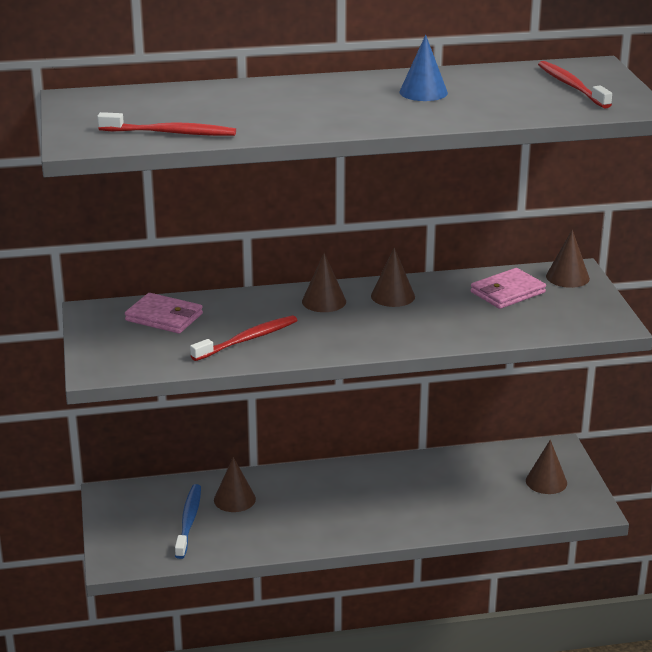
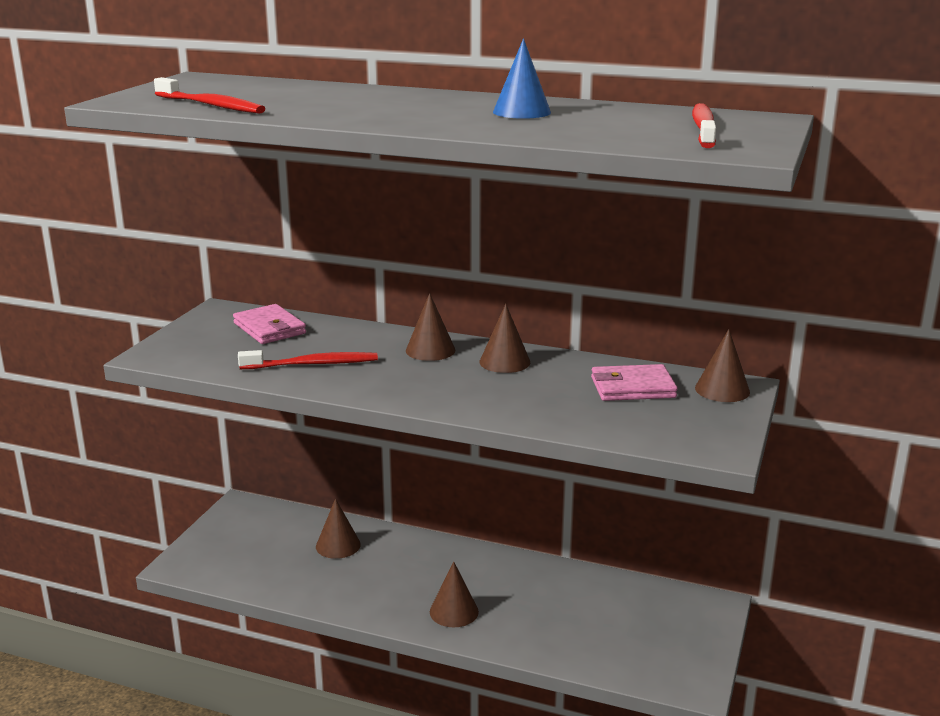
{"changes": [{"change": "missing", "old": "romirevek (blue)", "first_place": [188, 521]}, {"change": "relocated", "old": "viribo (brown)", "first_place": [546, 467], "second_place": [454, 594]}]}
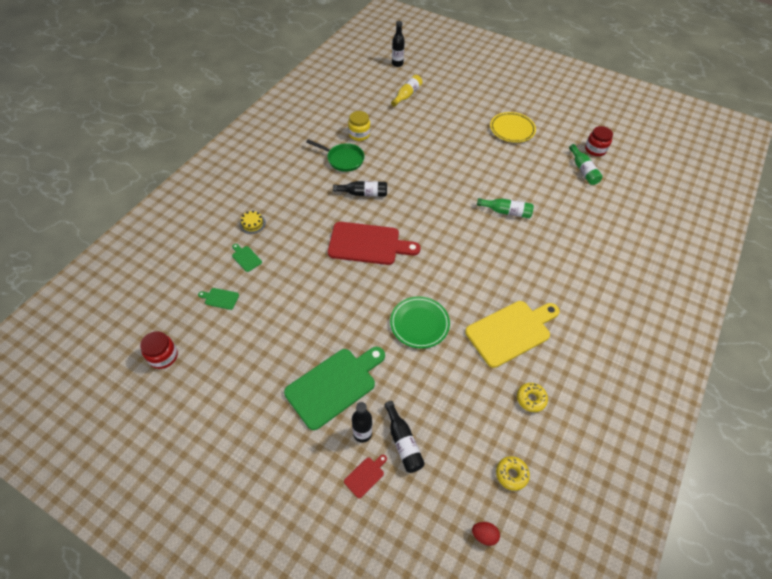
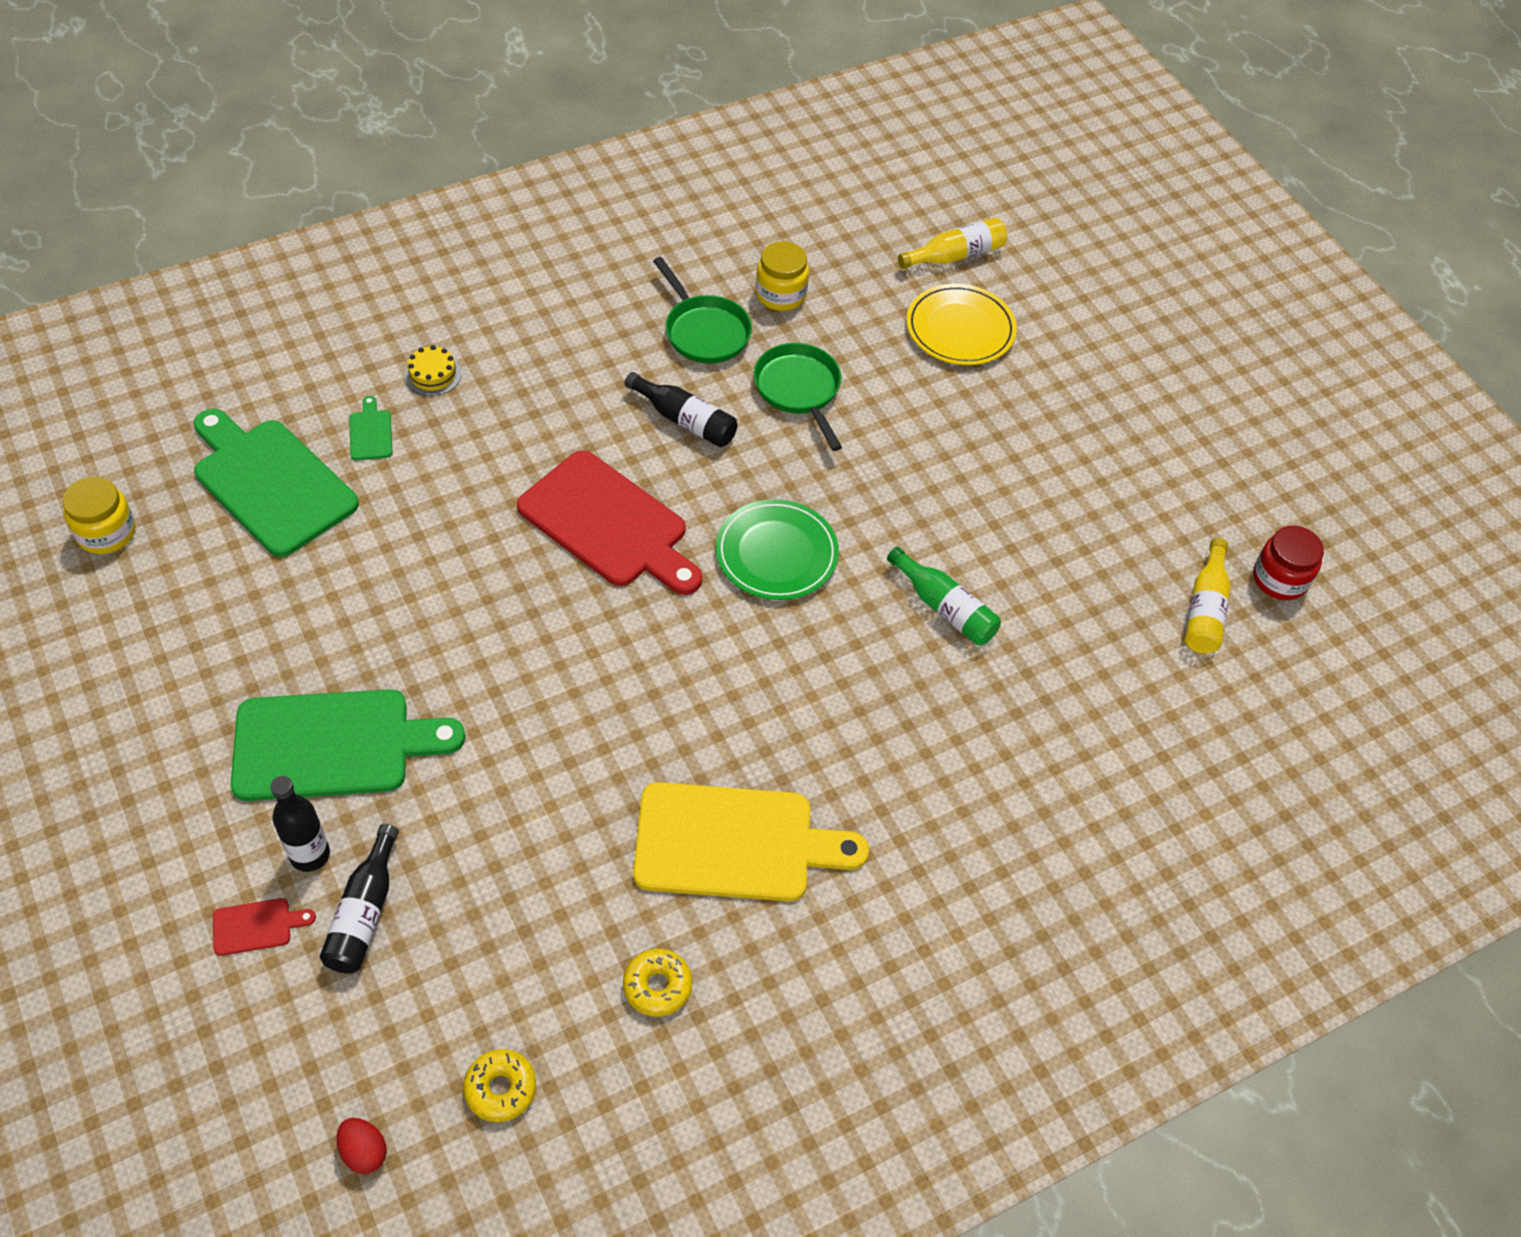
{"changes": [{"change": "colour", "old": "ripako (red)", "new": "ripako (yellow)", "first_place": [159, 350], "second_place": [99, 515]}, {"change": "size", "old": "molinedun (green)", "first_place": [218, 299], "second_place": [276, 483], "factor": 2.44}, {"change": "relocated", "old": "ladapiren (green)", "first_place": [420, 322], "second_place": [777, 549]}, {"change": "missing", "old": "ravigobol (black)", "first_place": [398, 44]}, {"change": "relocated", "old": "ladapiren (yellow)", "first_place": [513, 127], "second_place": [961, 324]}, {"change": "colour", "old": "ravigobol (green)", "new": "ravigobol (yellow)", "first_place": [586, 164], "second_place": [1208, 596]}, {"change": "appeared", "new": "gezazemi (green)", "second_place": [798, 397]}]}
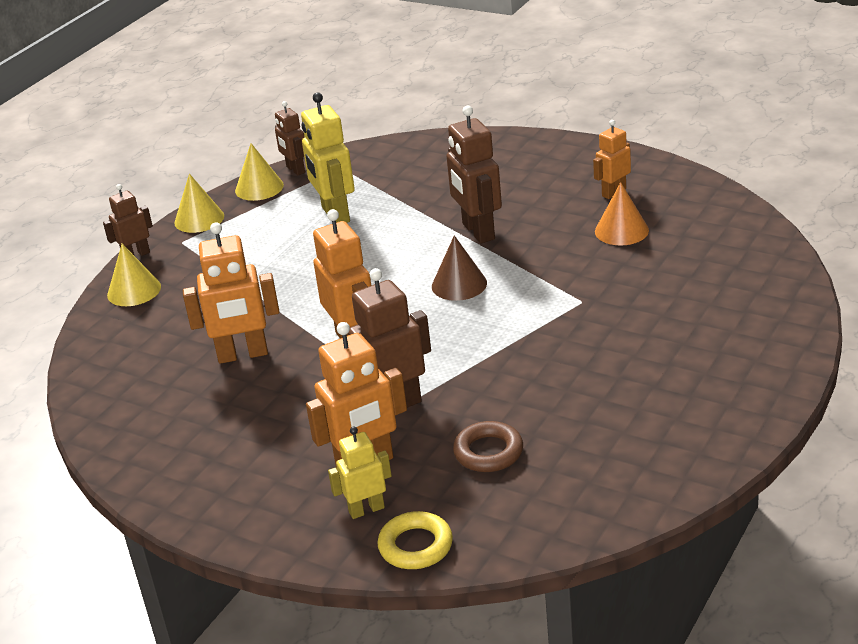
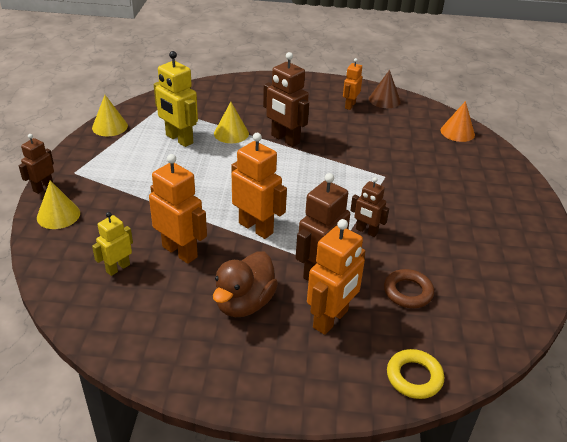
{"changes": [{"change": "relocated", "old": "viribo (yellow)", "first_place": [199, 203], "second_place": [231, 122]}, {"change": "spun", "old": "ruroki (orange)", "first_place": [231, 293], "second_place": [178, 209], "degrees": -105}, {"change": "relocated", "old": "ruroki (brown)", "first_place": [290, 138], "second_place": [369, 207]}, {"change": "relocated", "old": "ruroki (yellow)", "first_place": [360, 472], "second_place": [112, 244]}, {"change": "relocated", "old": "viribo (brown)", "first_place": [459, 268], "second_place": [385, 89]}, {"change": "relocated", "old": "viribo (orange)", "first_place": [622, 214], "second_place": [457, 121]}, {"change": "appeared", "new": "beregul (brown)", "second_place": [245, 284]}]}
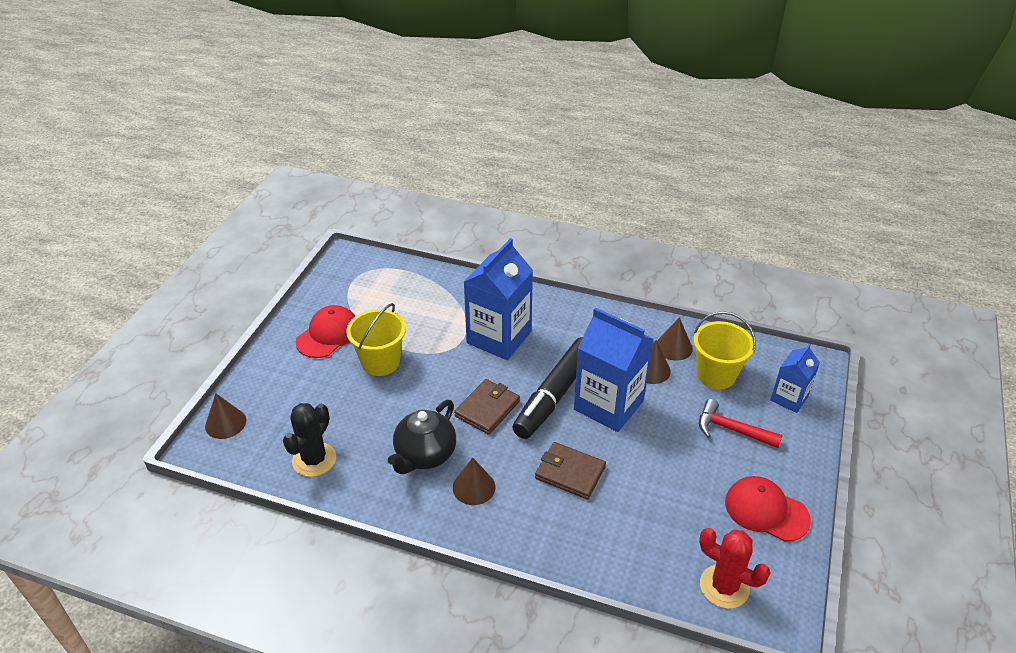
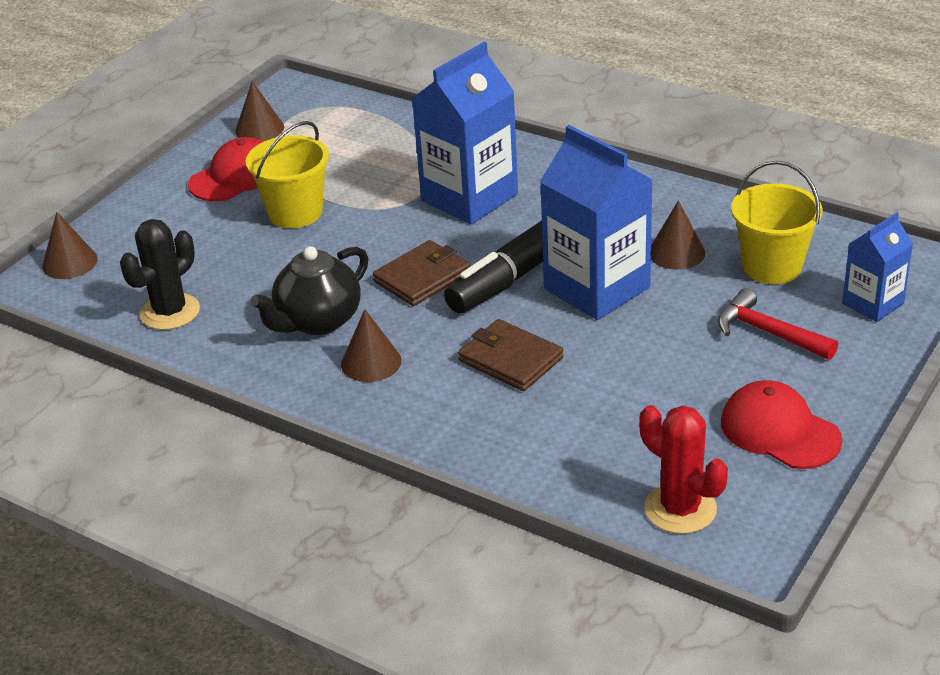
{"changes": [{"change": "relocated", "old": "viribo (brown)", "first_place": [675, 339], "second_place": [259, 111]}]}
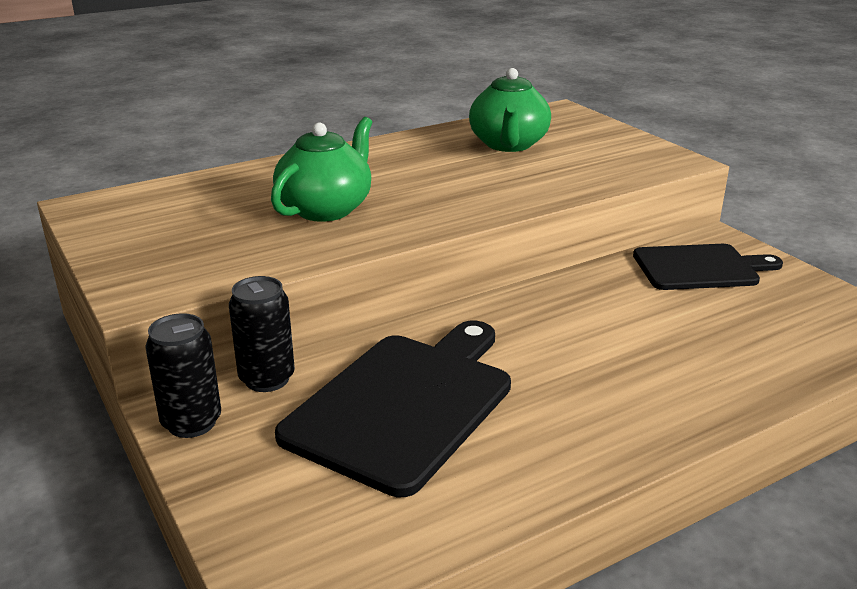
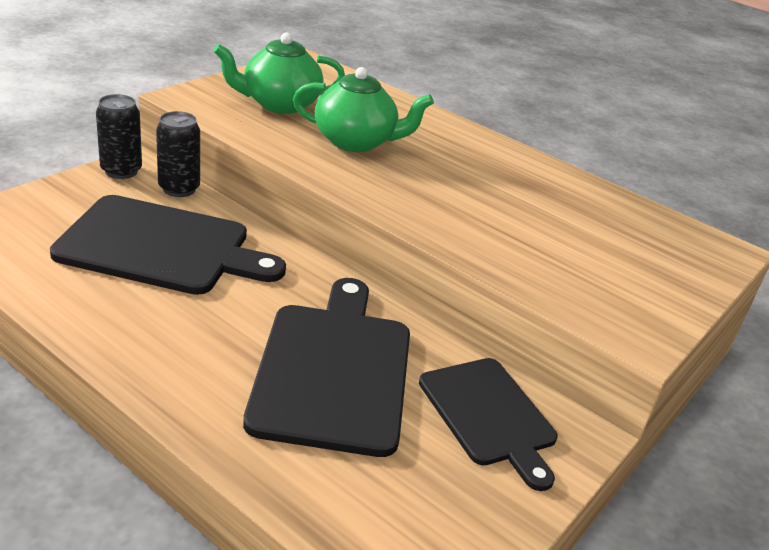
{"changes": [{"change": "relocated", "old": "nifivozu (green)", "first_place": [510, 110], "second_place": [279, 73]}, {"change": "appeared", "new": "molinedun (black)", "second_place": [326, 367]}]}
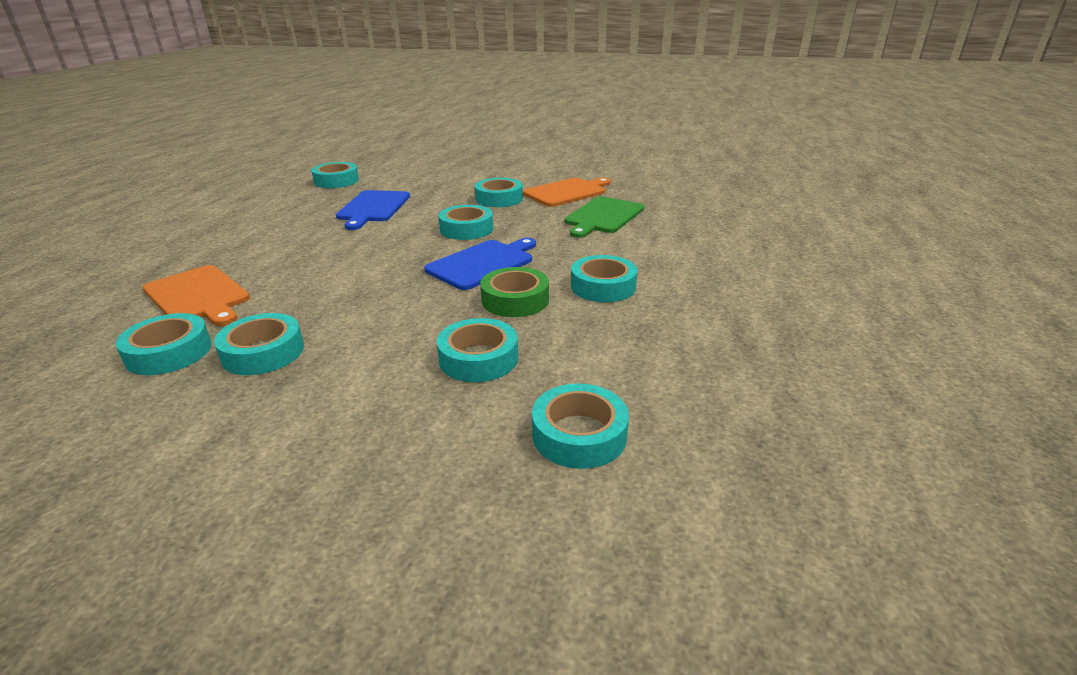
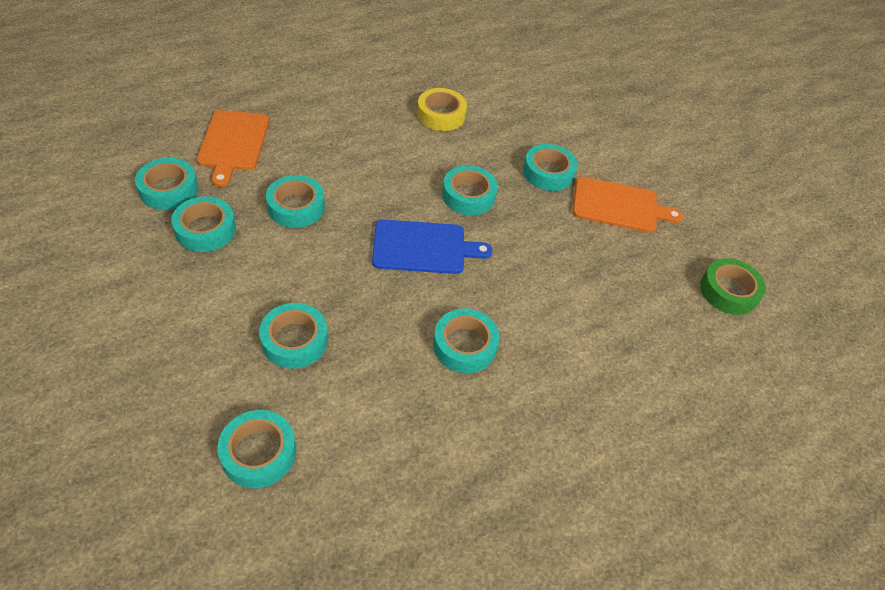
{"changes": [{"change": "relocated", "old": "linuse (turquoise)", "first_place": [335, 175], "second_place": [295, 201]}, {"change": "exchanged", "old": "molinedun (blue)", "new": "linuse (yellow)", "first_place": [373, 210], "second_place": [442, 109]}, {"change": "relocated", "old": "linuse (green)", "first_place": [514, 292], "second_place": [733, 286]}, {"change": "missing", "old": "molinedun (green)", "first_place": [604, 217]}]}
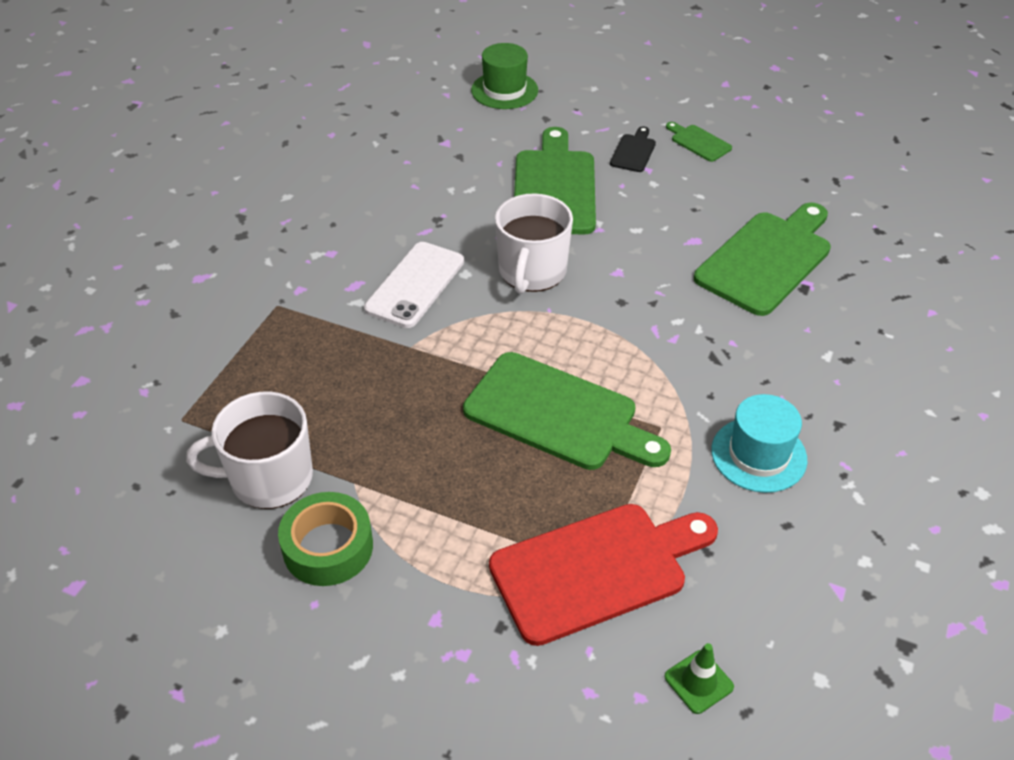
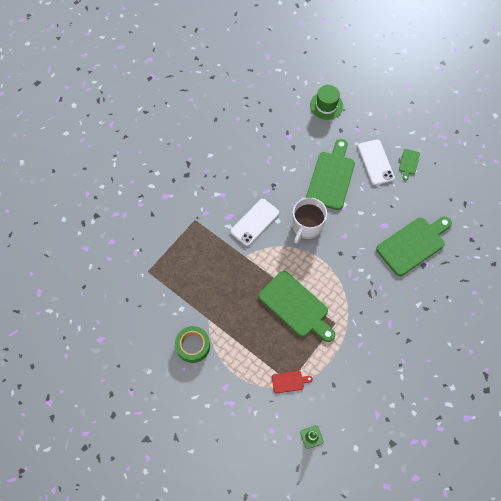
{"changes": [{"change": "missing", "old": "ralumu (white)", "first_place": [249, 450]}, {"change": "size", "old": "molinedun (red)", "first_place": [603, 575], "second_place": [292, 382], "factor": 0.45}, {"change": "exchanged", "old": "molinedun (black)", "new": "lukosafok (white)", "first_place": [633, 149], "second_place": [376, 162]}, {"change": "spun", "old": "molinedun (green)", "first_place": [699, 142], "second_place": [409, 165], "degrees": -135}, {"change": "missing", "old": "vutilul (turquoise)", "first_place": [759, 443]}]}
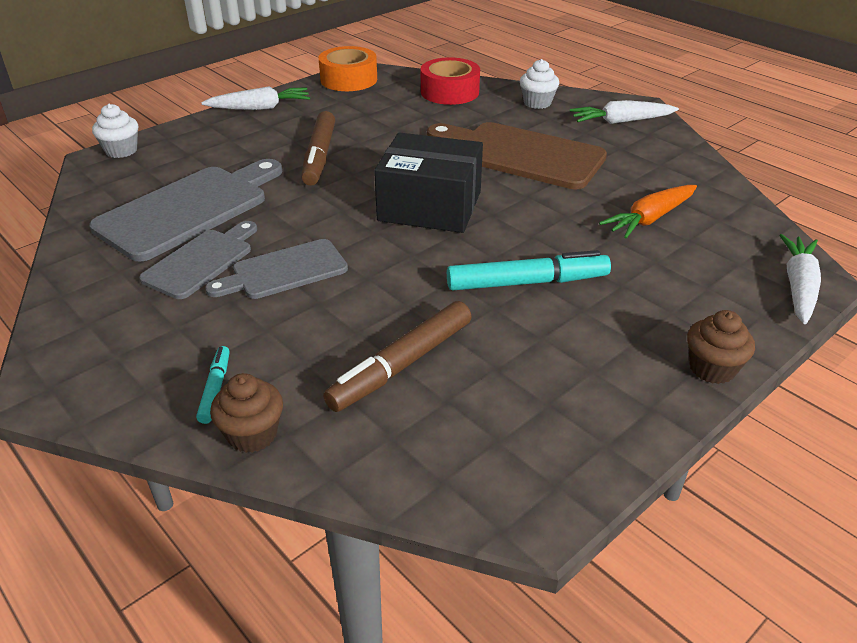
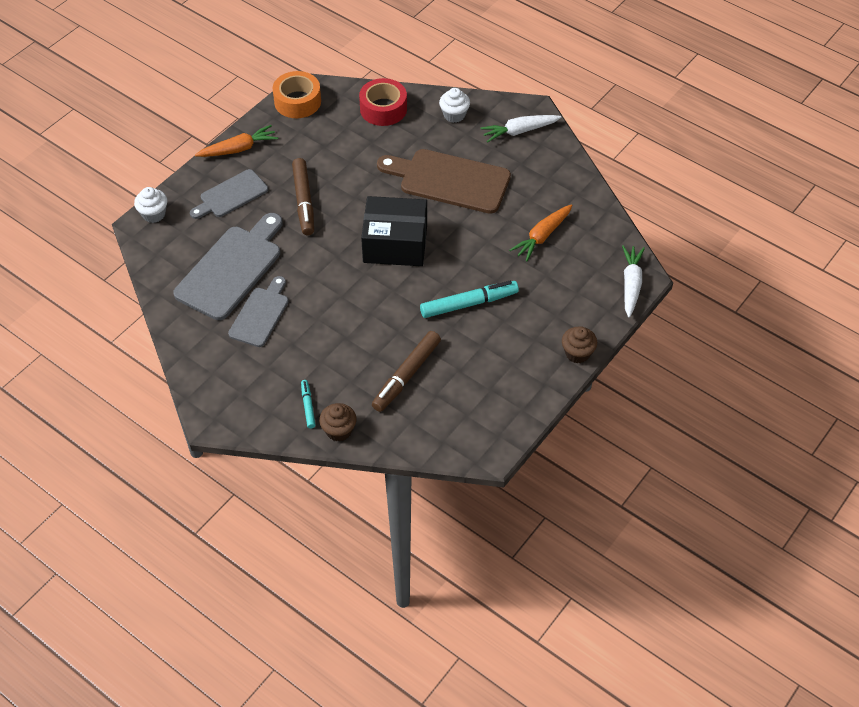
{"changes": [{"change": "colour", "old": "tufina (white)", "new": "tufina (orange)", "first_place": [256, 98], "second_place": [236, 141]}, {"change": "relocated", "old": "molinedun (grey)", "first_place": [276, 269], "second_place": [229, 194]}]}
